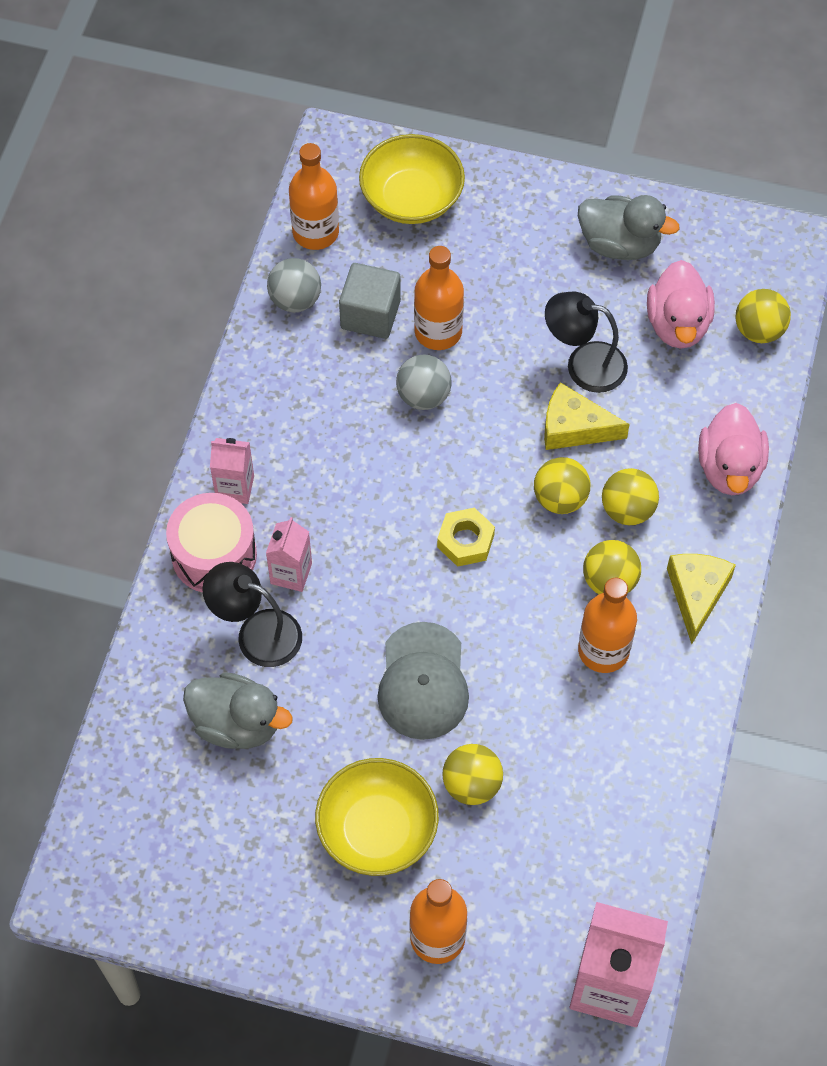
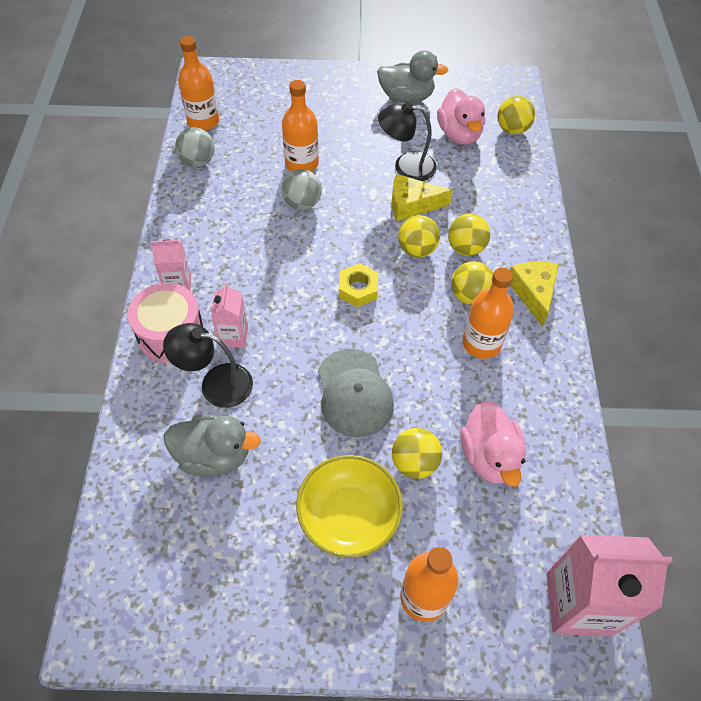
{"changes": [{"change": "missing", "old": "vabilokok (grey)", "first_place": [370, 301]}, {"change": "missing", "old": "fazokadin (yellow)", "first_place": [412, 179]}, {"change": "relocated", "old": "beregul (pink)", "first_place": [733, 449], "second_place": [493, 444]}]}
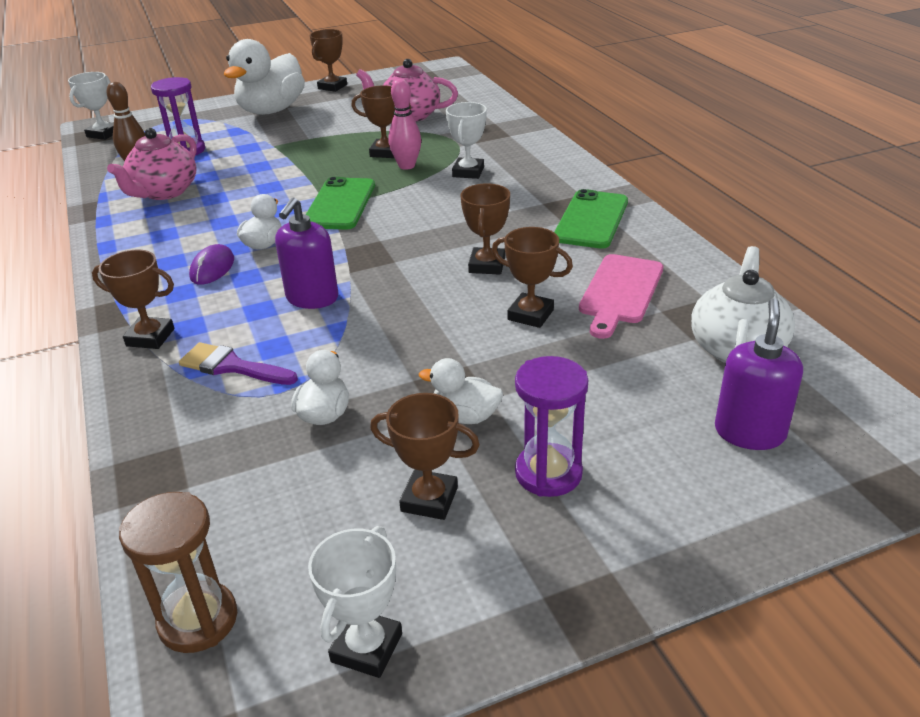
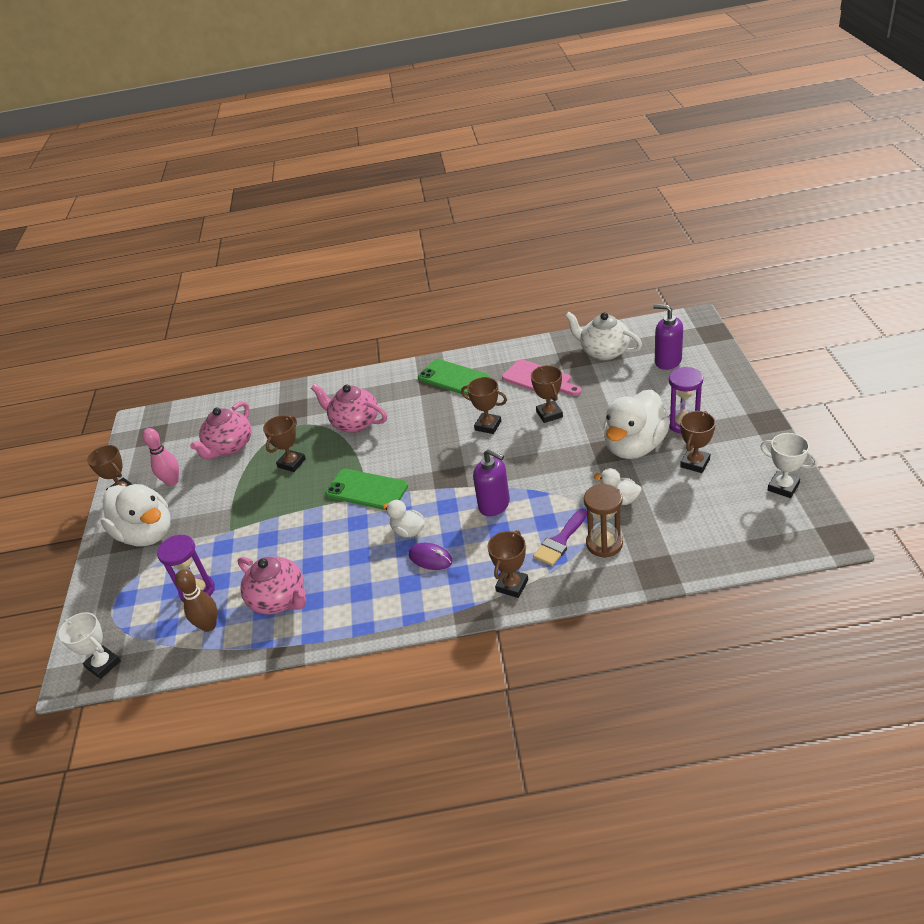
{"changes": [{"change": "relocated", "old": "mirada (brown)", "first_place": [178, 572], "second_place": [603, 521]}, {"change": "relocated", "old": "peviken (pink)", "first_place": [404, 124], "second_place": [160, 457]}, {"change": "size", "old": "beregul (white)", "first_place": [461, 391], "second_place": [636, 424], "factor": 2.08}, {"change": "exchanged", "old": "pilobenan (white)", "new": "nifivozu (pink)", "first_place": [466, 140], "second_place": [349, 408]}, {"change": "spun", "old": "pilobenan (brown)", "first_place": [532, 277], "second_place": [547, 394], "degrees": -60}]}
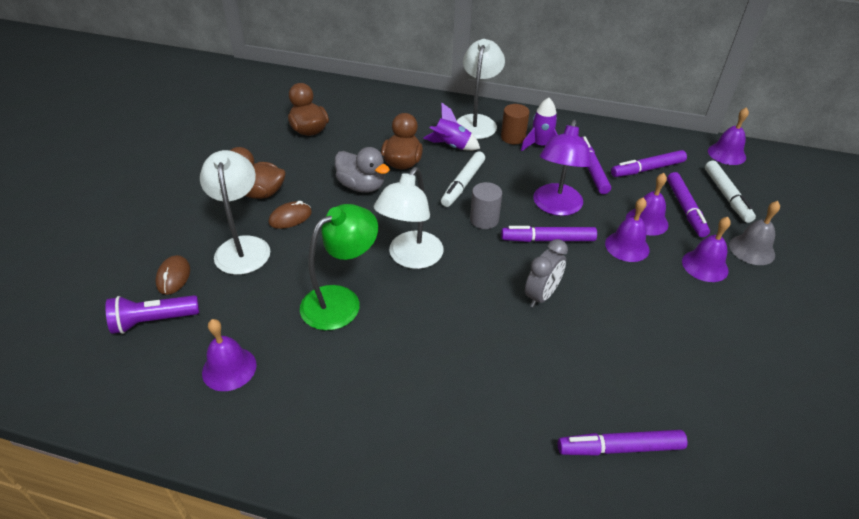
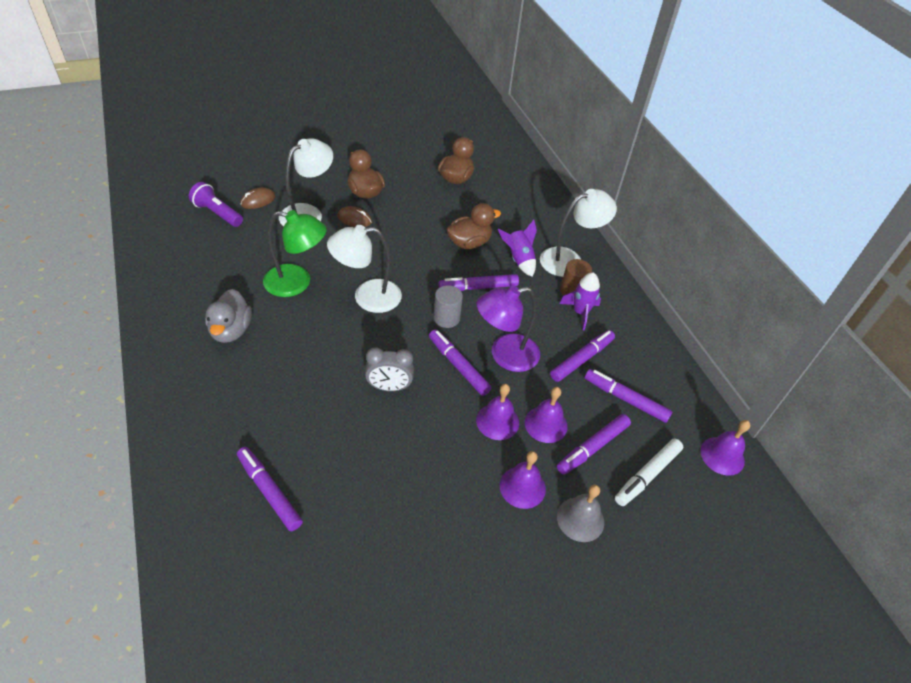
{"changes": [{"change": "missing", "old": "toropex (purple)", "first_place": [229, 355]}, {"change": "relocated", "old": "beregul (grey)", "first_place": [362, 170], "second_place": [228, 316]}, {"change": "colour", "old": "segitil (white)", "new": "segitil (purple)", "first_place": [463, 179], "second_place": [478, 282]}]}
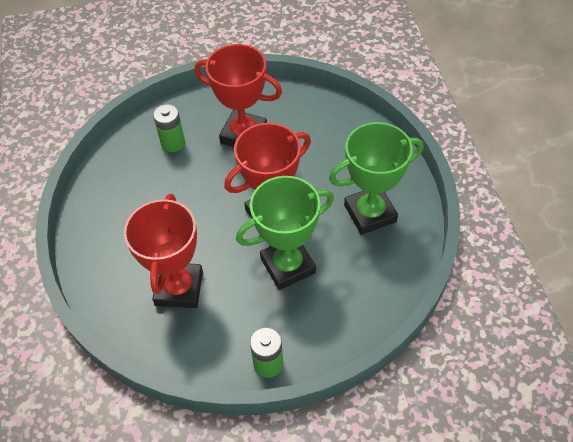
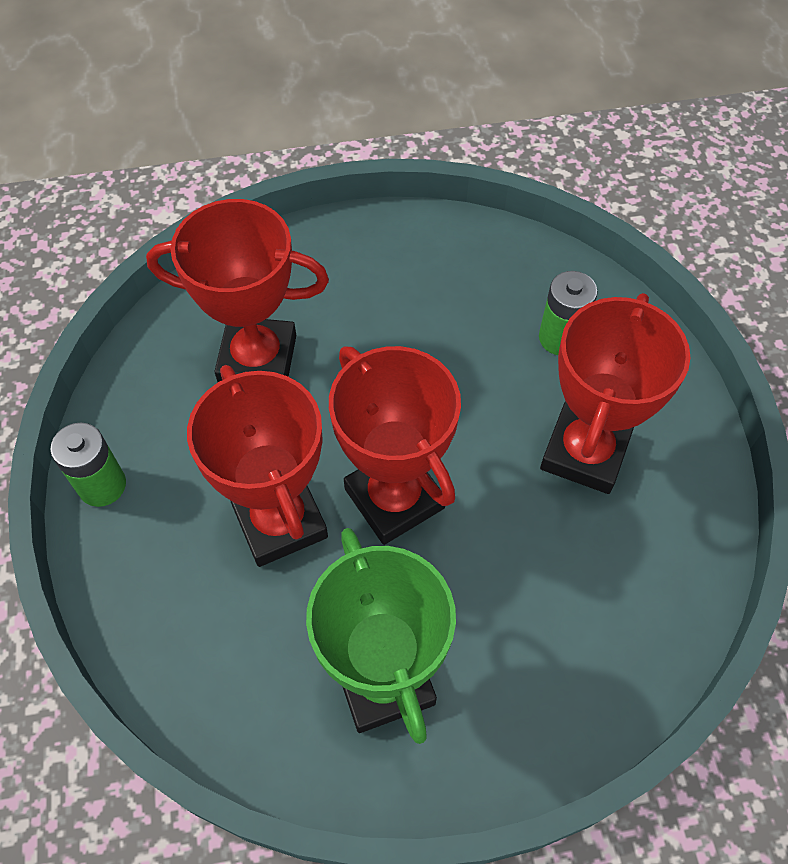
{"changes": [{"change": "colour", "old": "pilobenan (green)", "new": "pilobenan (red)", "first_place": [285, 233], "second_place": [257, 466]}]}
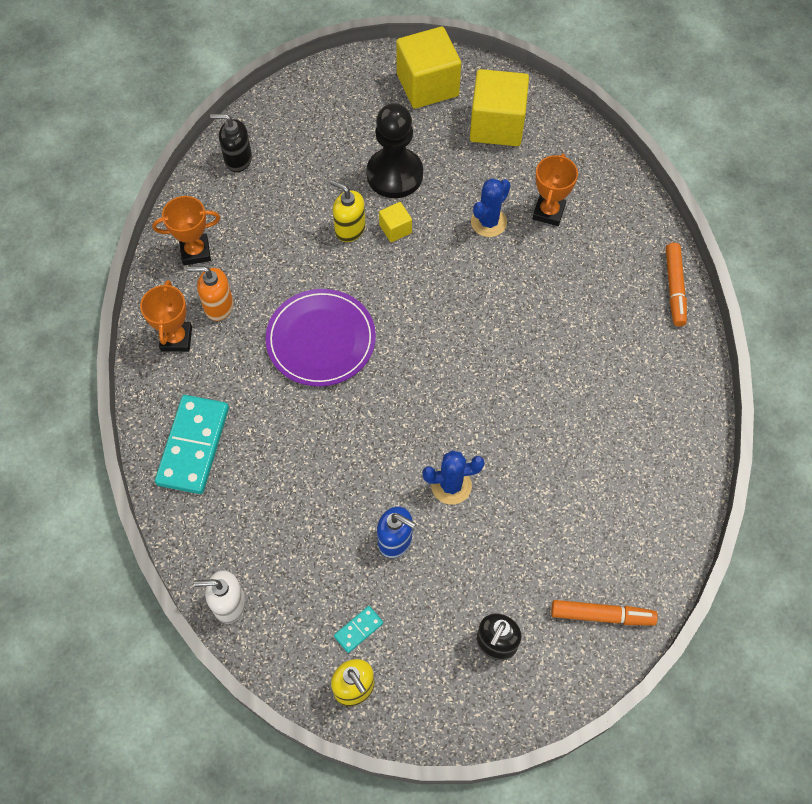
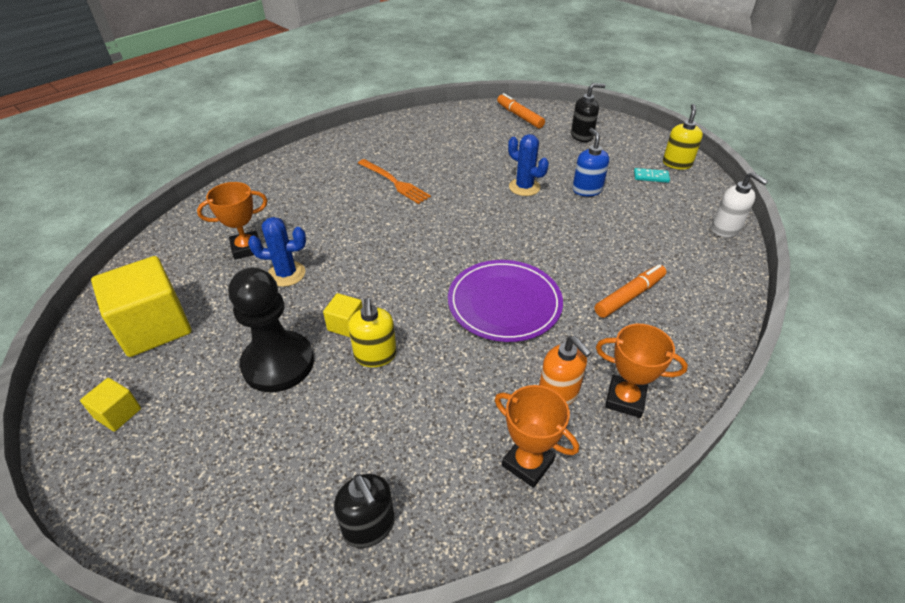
{"changes": [{"change": "spun", "old": "pilobenan (orange)", "first_place": [166, 316], "second_place": [642, 371], "degrees": 60}, {"change": "missing", "old": "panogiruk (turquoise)", "first_place": [192, 444]}, {"change": "size", "old": "vabilokok (yellow)", "first_place": [428, 67], "second_place": [110, 404], "factor": 0.46}, {"change": "relocated", "old": "segitil (orange)", "first_place": [676, 284], "second_place": [631, 291]}, {"change": "appeared", "new": "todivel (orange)", "second_place": [394, 181]}]}
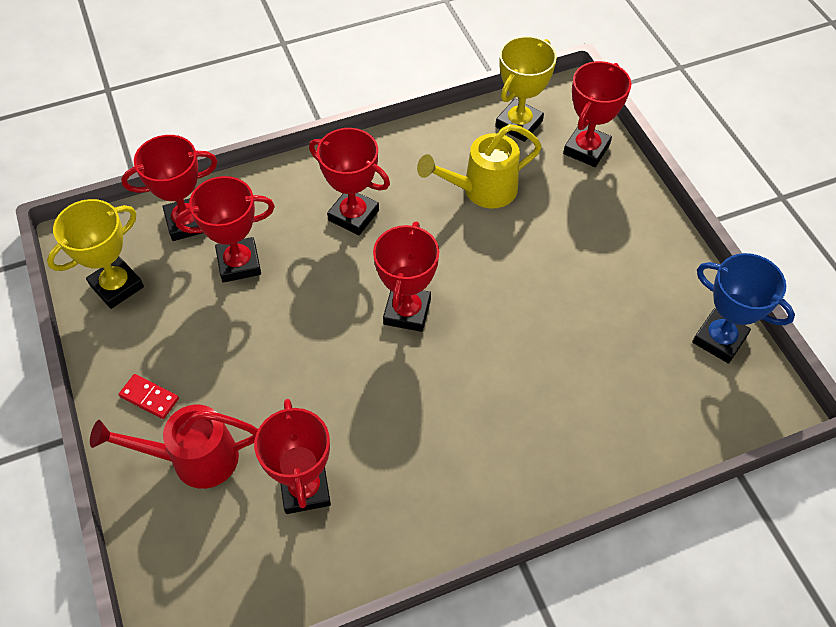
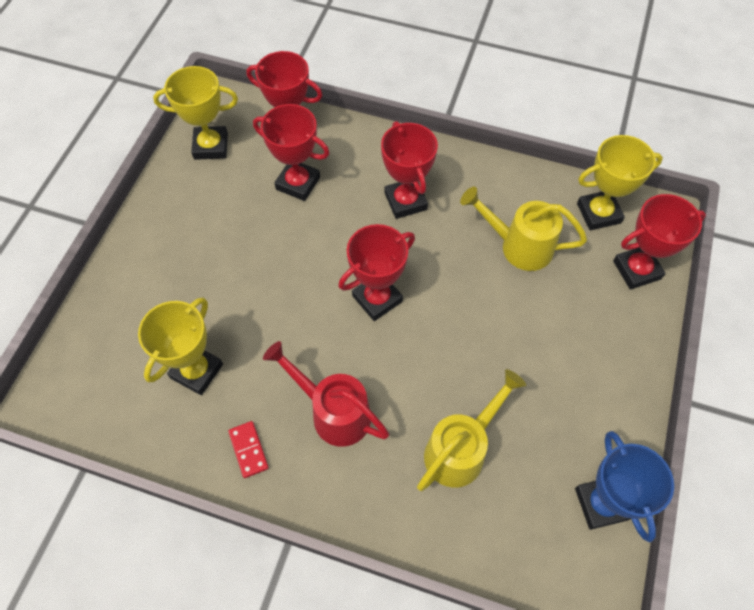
{"changes": [{"change": "relocated", "old": "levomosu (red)", "first_place": [174, 447], "second_place": [326, 394]}, {"change": "relocated", "old": "panogiruk (red)", "first_place": [149, 396], "second_place": [248, 449]}, {"change": "colour", "old": "pilobenan (red)", "new": "pilobenan (yellow)", "first_place": [292, 456], "second_place": [180, 346]}, {"change": "appeared", "new": "levomosu (yellow)", "second_place": [471, 430]}]}
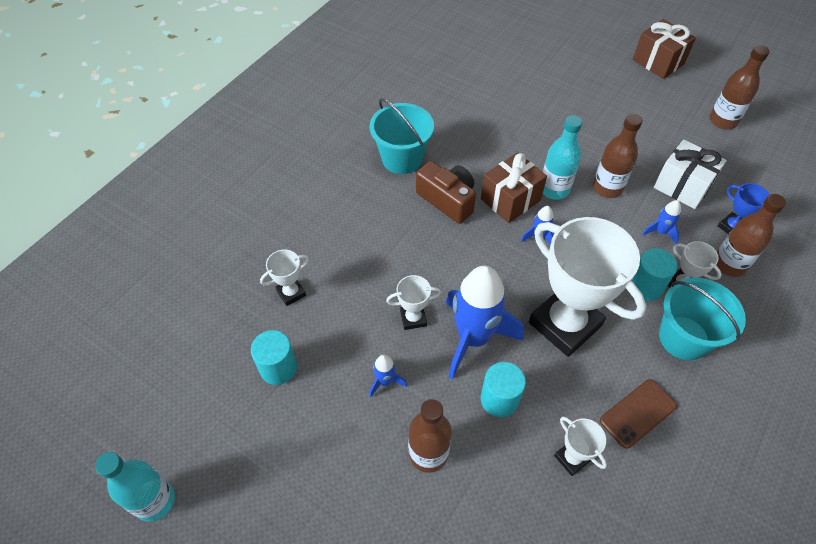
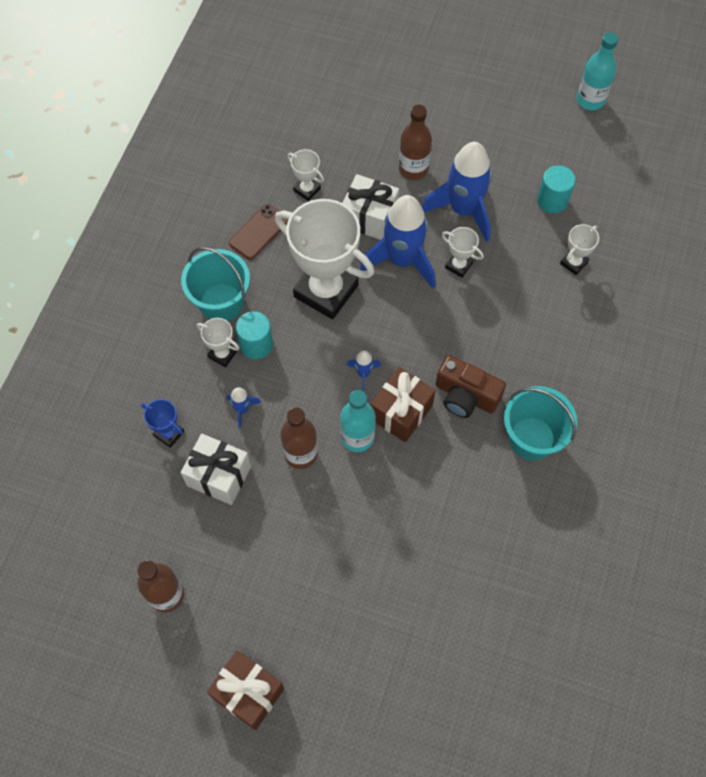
{"changes": [{"change": "size", "old": "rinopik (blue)", "first_place": [388, 376], "second_place": [457, 192], "factor": 2.32}, {"change": "spun", "old": "pilobenan (white)", "first_place": [413, 302], "second_place": [463, 252], "degrees": 60}, {"change": "exchanged", "old": "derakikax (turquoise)", "new": "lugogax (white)", "first_place": [503, 389], "second_place": [371, 207]}, {"change": "missing", "old": "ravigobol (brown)", "first_place": [751, 235]}]}
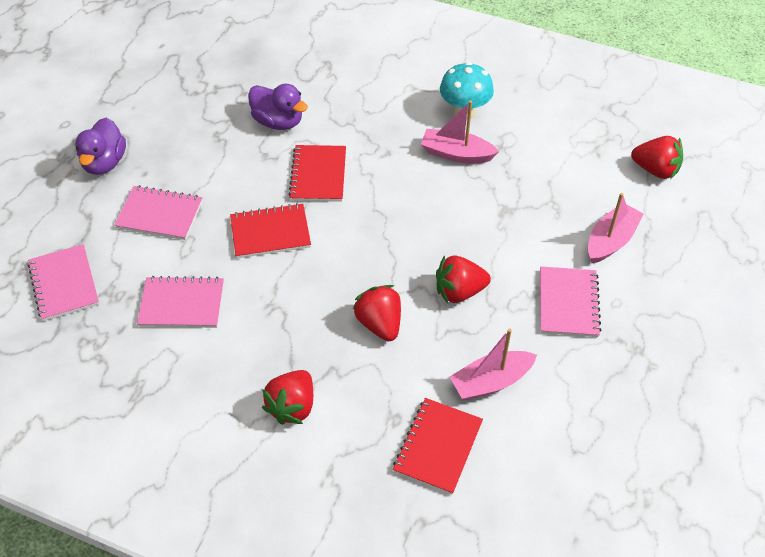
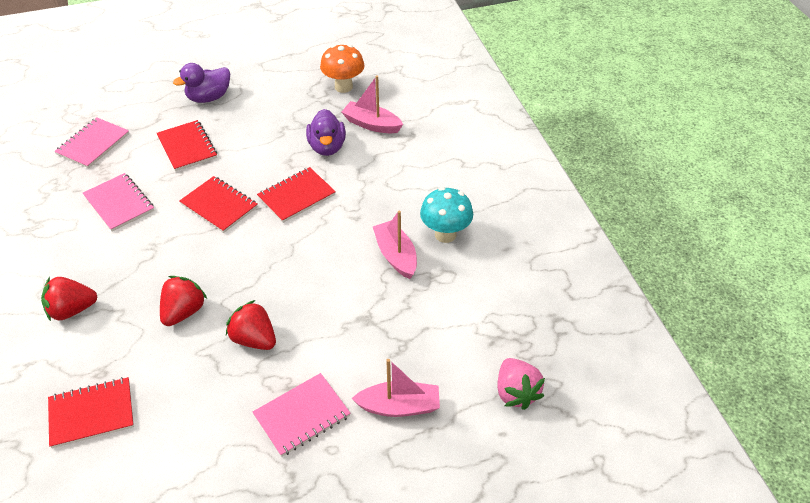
{"changes": [{"change": "colour", "old": "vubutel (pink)", "new": "vubutel (red)", "first_place": [158, 212], "second_place": [187, 145]}, {"change": "relocated", "old": "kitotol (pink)", "first_place": [493, 364], "second_place": [372, 104]}, {"change": "colour", "old": "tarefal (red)", "new": "tarefal (pink)", "first_place": [657, 157], "second_place": [521, 384]}, {"change": "appeared", "new": "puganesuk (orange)", "second_place": [342, 69]}]}
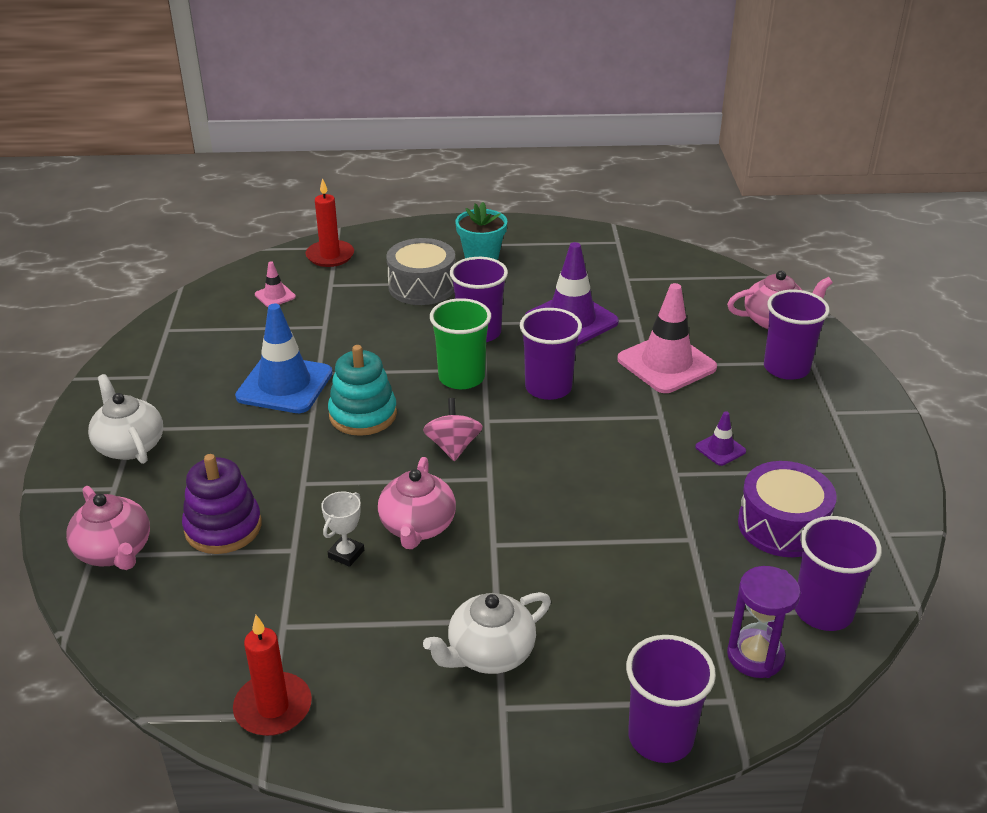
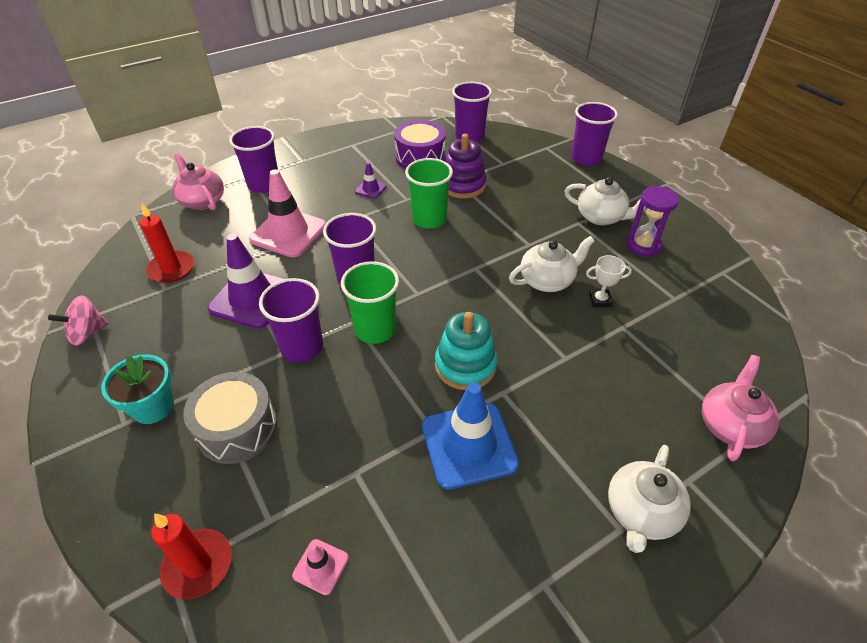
{"changes": [{"change": "relocated", "old": "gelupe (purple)", "first_place": [222, 504], "second_place": [466, 166]}, {"change": "relocated", "old": "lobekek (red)", "first_place": [272, 675], "second_place": [167, 242]}, {"change": "colour", "old": "nifivozu (pink)", "new": "nifivozu (white)", "first_place": [417, 503], "second_place": [552, 264]}, {"change": "relocated", "old": "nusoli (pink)", "first_place": [453, 429], "second_place": [78, 320]}, {"change": "relocated", "old": "mirada (purple)", "first_place": [764, 622], "second_place": [652, 221]}, {"change": "appeared", "new": "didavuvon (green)", "second_place": [429, 193]}]}
